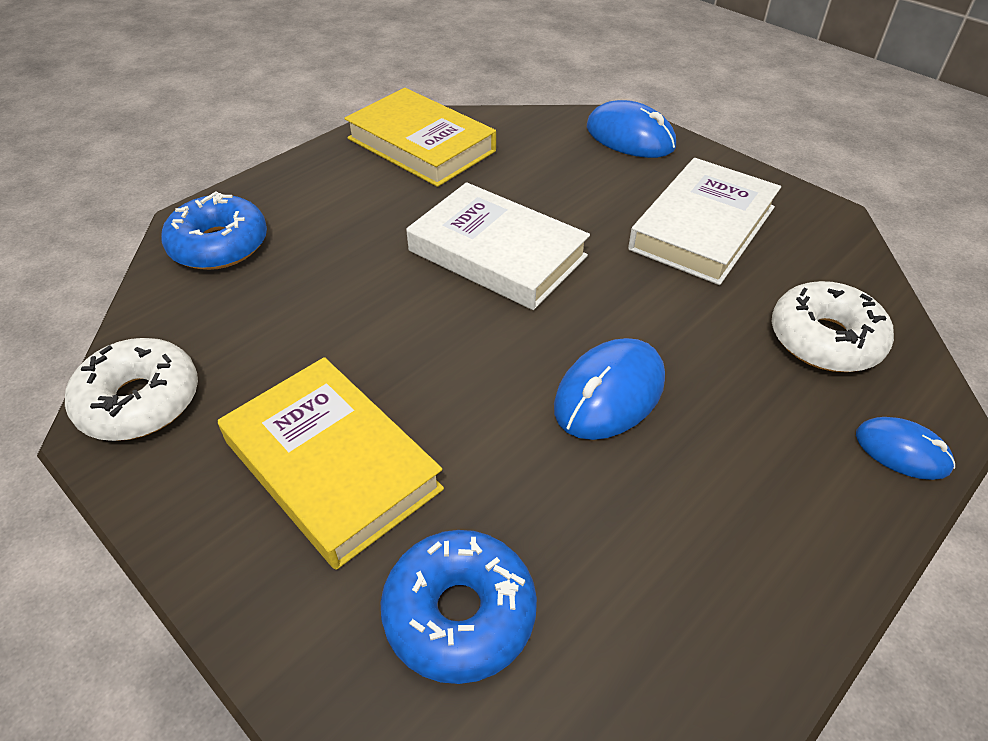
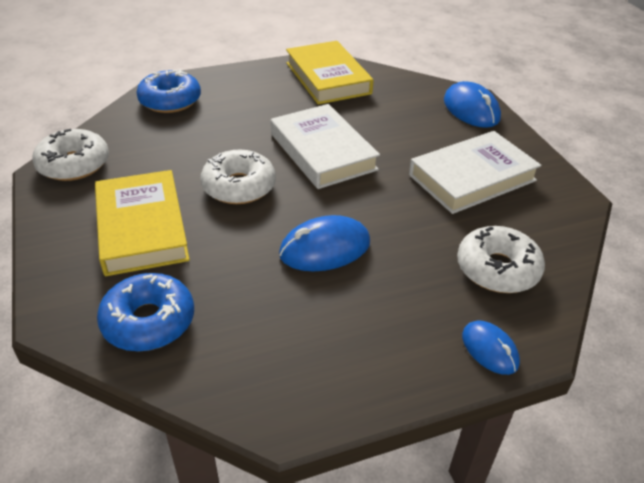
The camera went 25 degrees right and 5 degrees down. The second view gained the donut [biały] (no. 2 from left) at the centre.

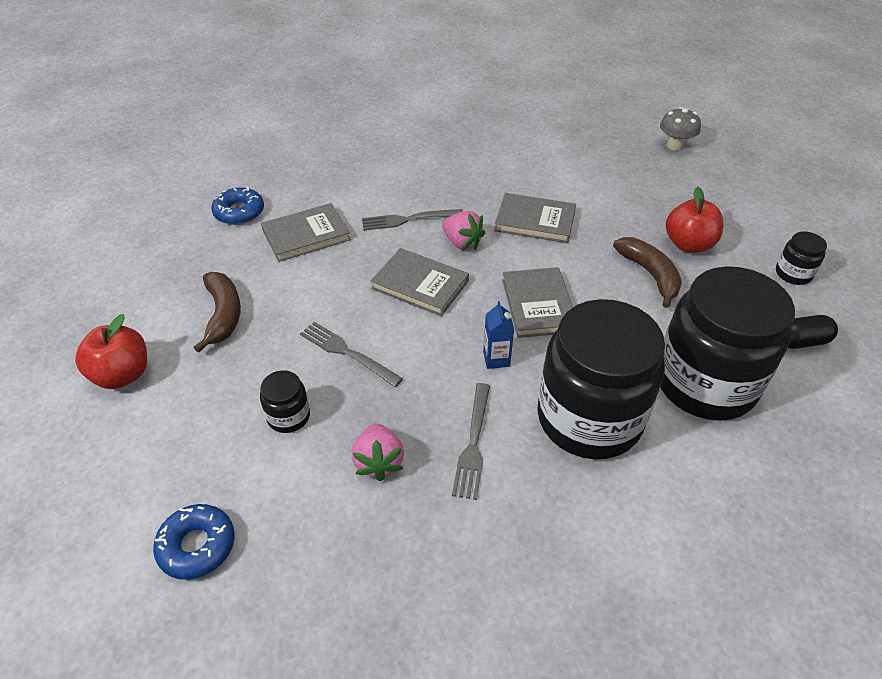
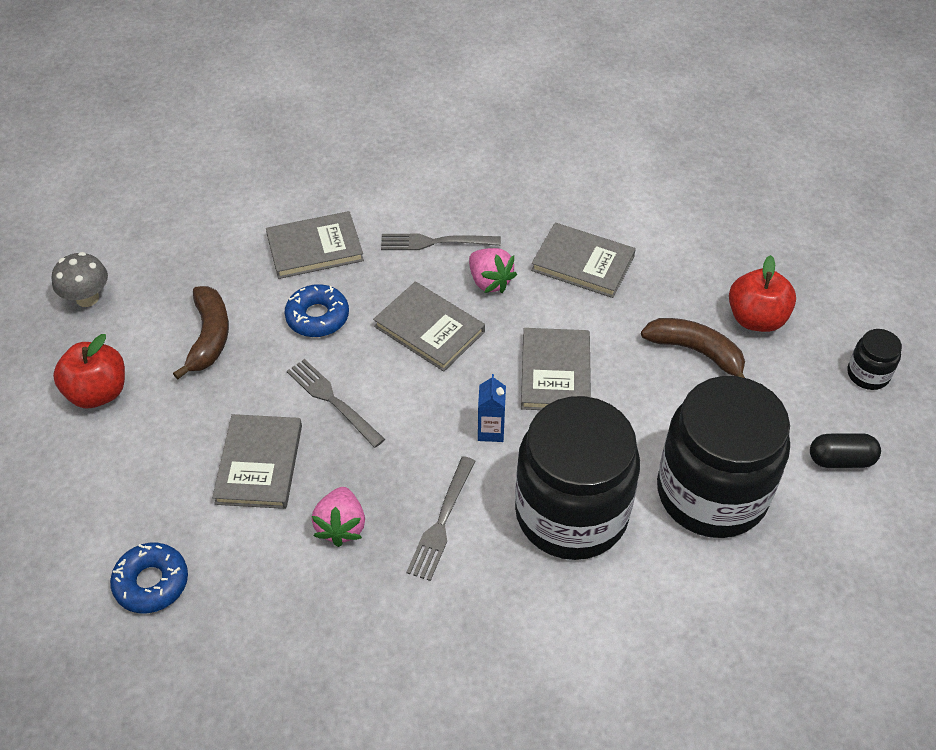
The camera went 10 degrees right and 5 degrees up. The grzyb [szary] ended up elsewhere, having gone from the top right to the middle left. Where the słoik [czarny] (no. 1 from left) stood at the middle left, the książka [szary] (no. 1 from left) came to stand at the middle left. The donut [niebieski] (no. 2 from left) ended up elsewhere, having gone from the top left to the centre. The banan [brązowy] (no. 2 from left) at the middle right ended up facing another way, 45 degrees counterclockwise from before.

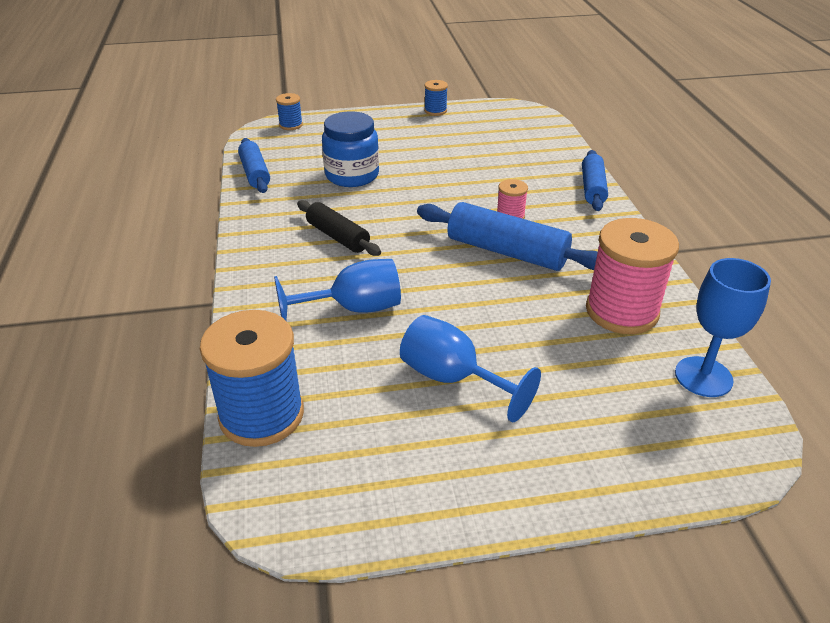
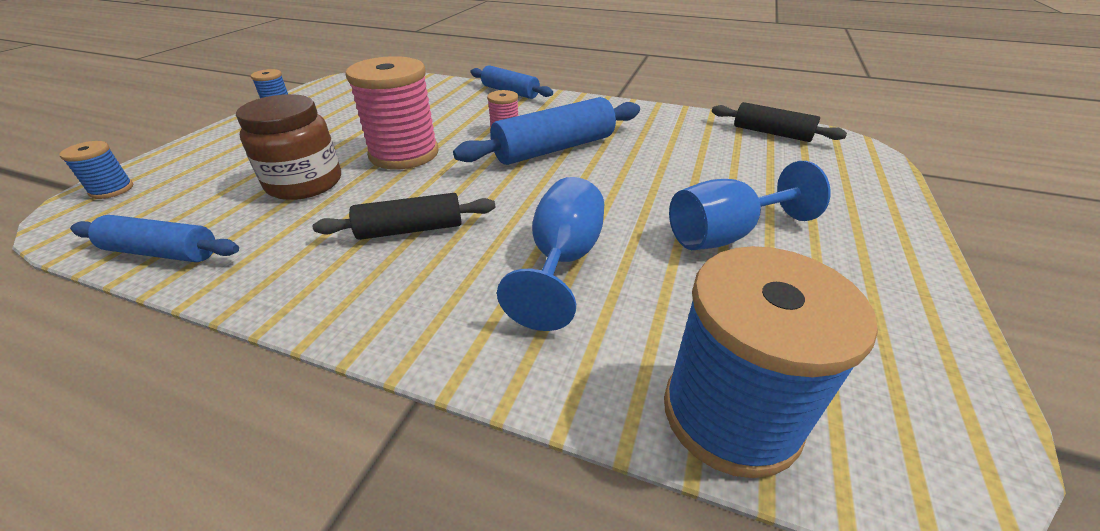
The camera went 60 degrees left and 0 degrees up. What was the słoik [niebieski] at the top centre turned into the słoik [brązowy] at the top left. The szpulka [różowy] (no. 2 from left in the first image) ended up elsewhere, having gone from the middle right to the top centre. Where the kielich [niebieski] (no. 3 from left) stood at the middle right, the wałek do ciasta [czarny] (no. 2 from left) came to stand at the top right.

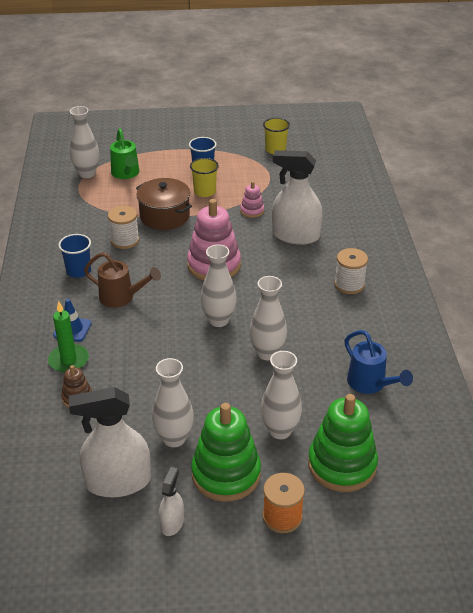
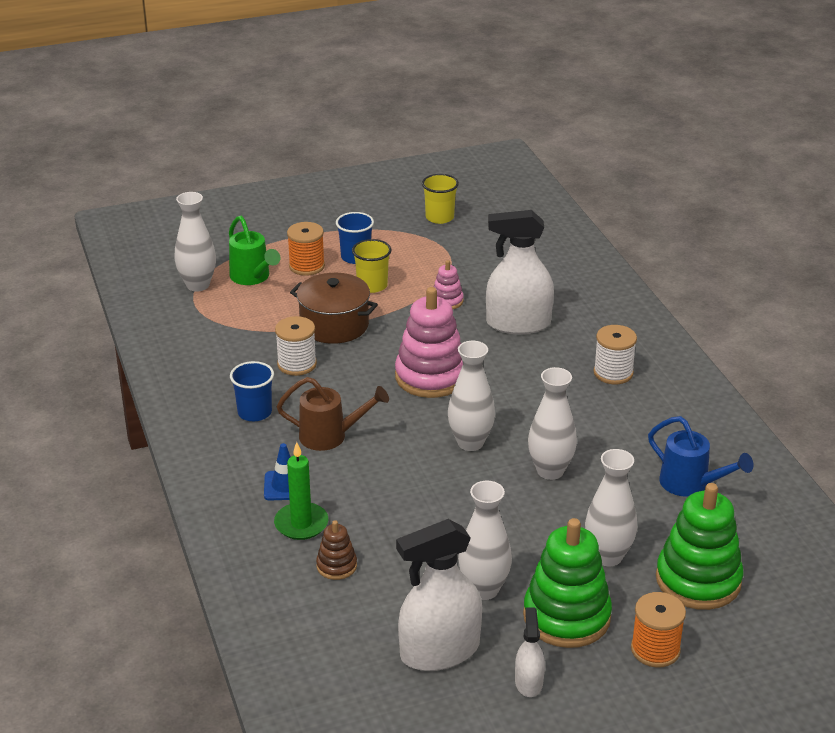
The camera went 15 degrees left and 5 degrees down. The second view gained the szpulka [pomarańczowy] (no. 1 from left) at the centre.

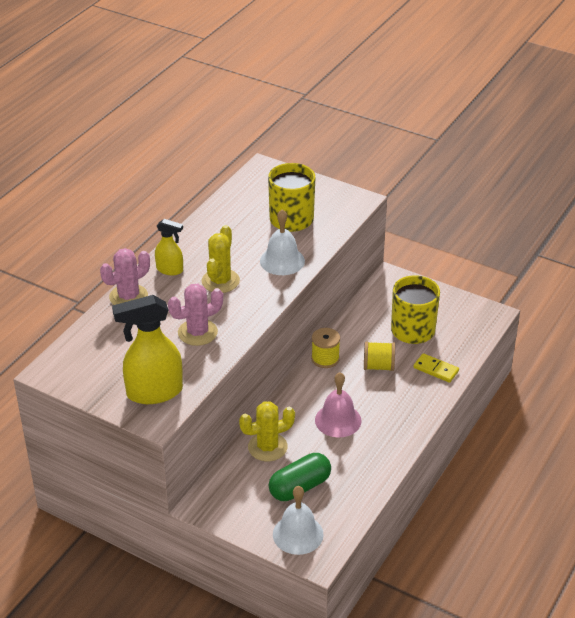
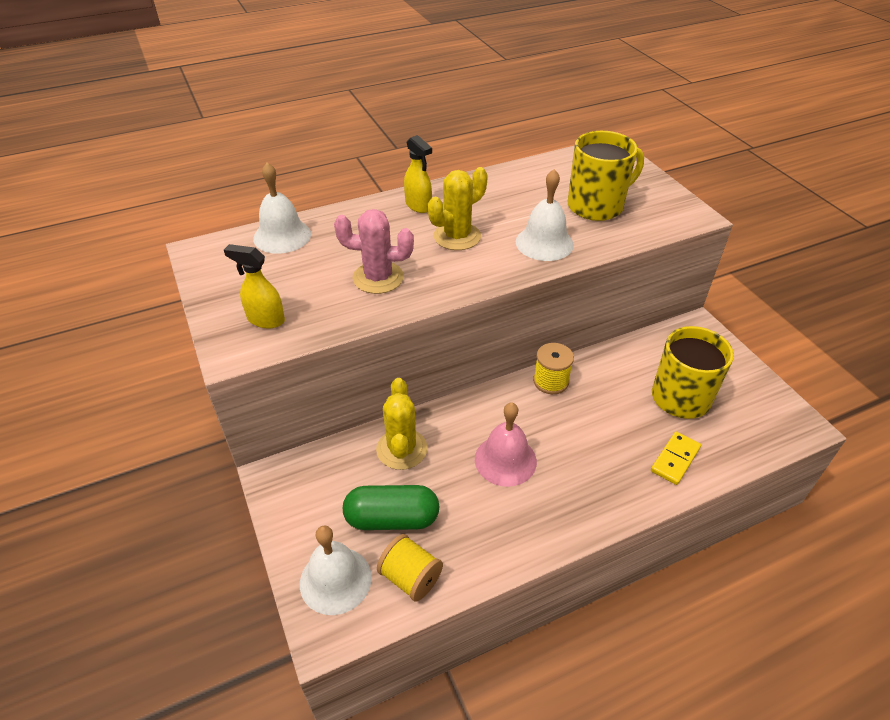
The camera went 35 degrees right and 5 degrees up. The size of the spryskiwacz [żółty] (no. 1 from left) at the middle left changed by a factor of 0.55. The second view gained the dzwonek [biały] (no. 1 from left) at the top left. The kaktus [żółty] (no. 2 from left in the first image) at the bottom centre ended up facing another way, 75 degrees clockwise from before. The szpulka [żółty] (no. 2 from left in the first image) ended up elsewhere, having gone from the centre to the bottom centre. The kostka domina [żółty] at the middle right ended up facing another way, 60 degrees clockwise from before. The second view lost the kaktus [różowy] (no. 1 from left) at the middle left.

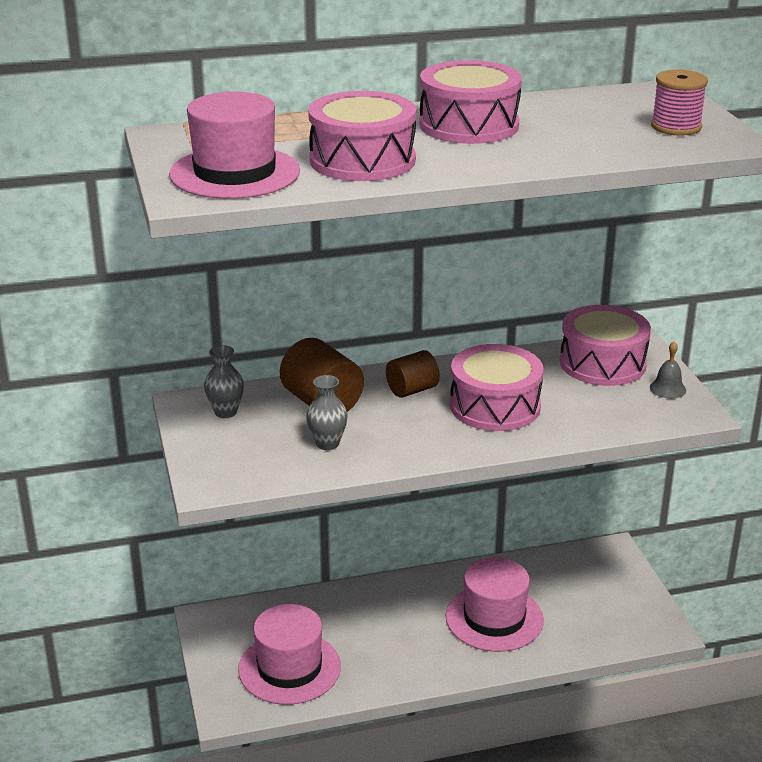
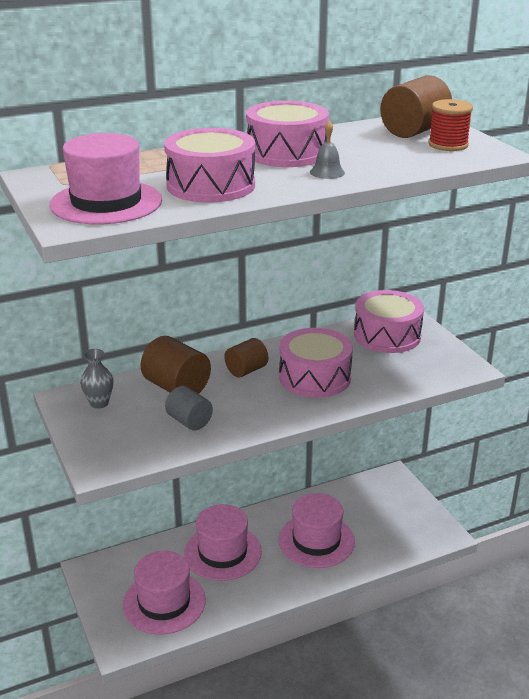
The camera went 10 degrees left and 0 degrees up. Where the wazon [szary] (no. 2 from left) stood at the centre, the walec [szary] came to stand at the centre. The second view gained the kapelusz [różowy] (no. 3 from left) at the bottom centre. The dzwonek [szary] ended up elsewhere, having gone from the middle right to the top centre. The second view gained the walec [brązowy] (no. 3 from left) at the top right. What was the szpulka [różowy] at the top right turned into the szpulka [czerwony] at the top right.

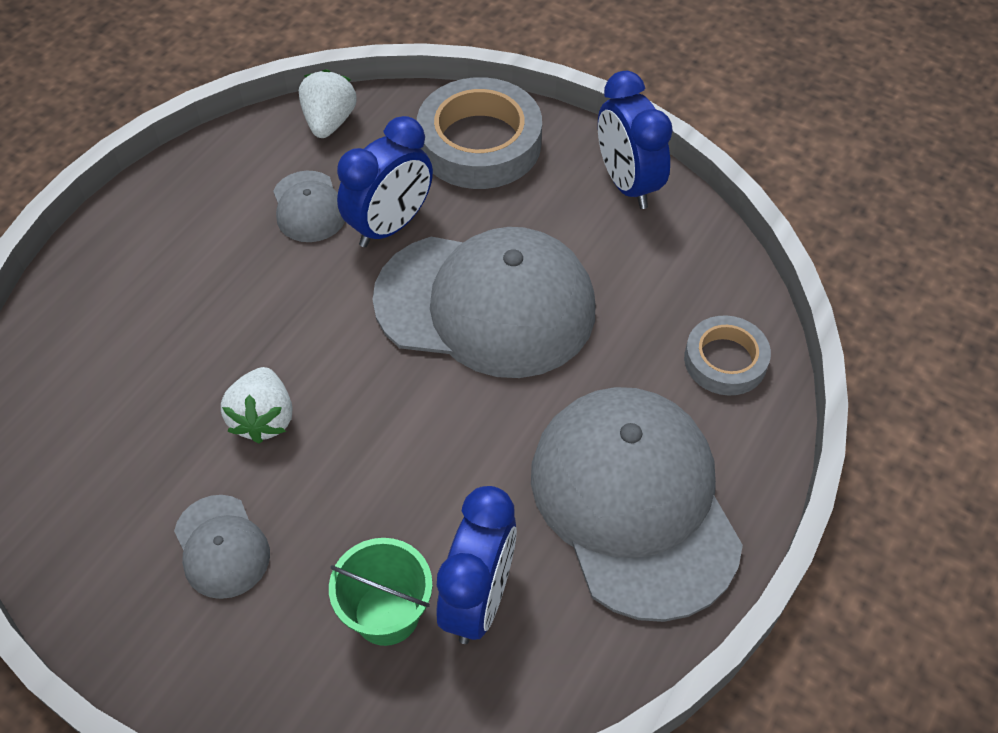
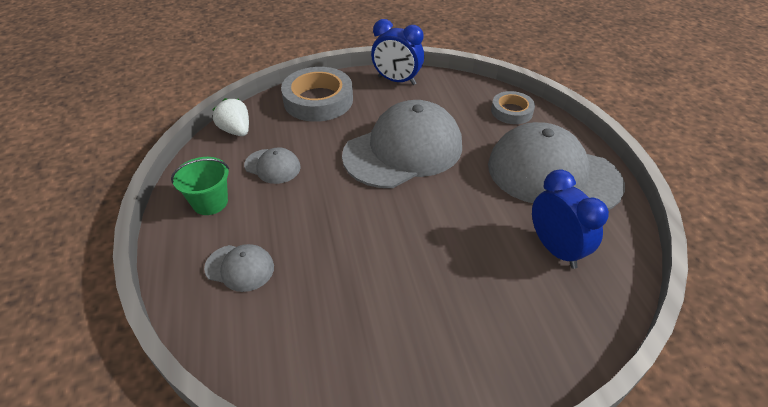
The camera went 45 degrees left and 10 degrees down. The wiadro [zielony] ended up elsewhere, having gone from the bottom centre to the middle left. The czapka [szary] (no. 1 from left) ended up elsewhere, having gone from the bottom left to the middle left. The second view lost the truskawka [biały] (no. 1 from left) at the middle left. The second view lost the budzik [niebieski] (no. 1 from left) at the top centre.

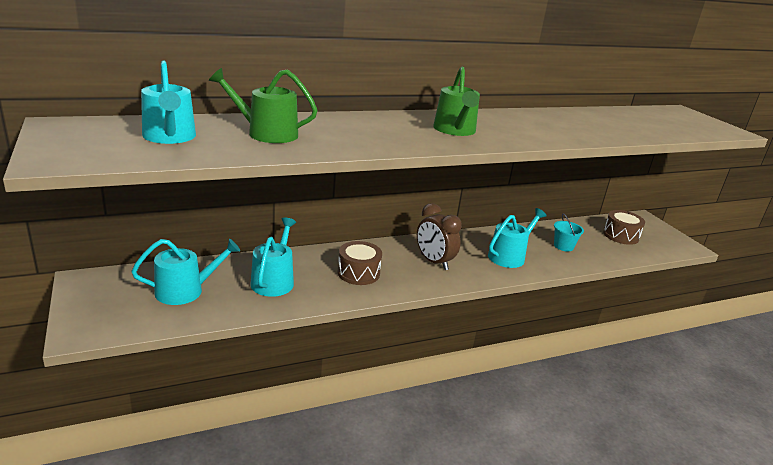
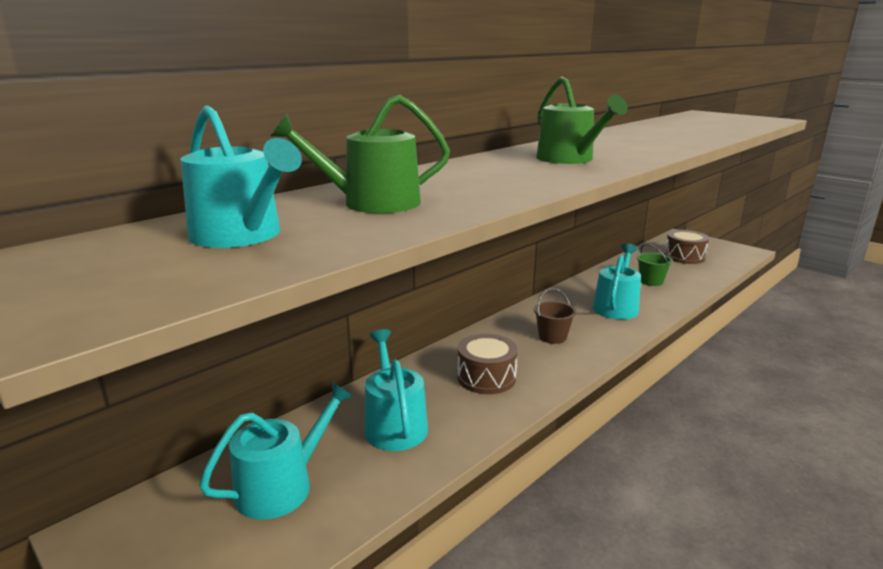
The camera went 20 degrees left and 5 degrees down. Where the budzik [brązowy] stood at the centre, the wiadro [brązowy] came to stand at the centre. What was the wiadro [turkusowy] at the middle right turned into the wiadro [zielony] at the middle right.

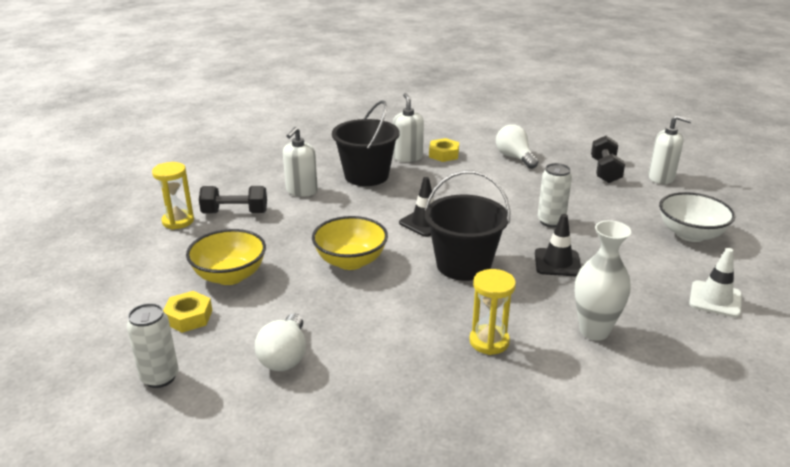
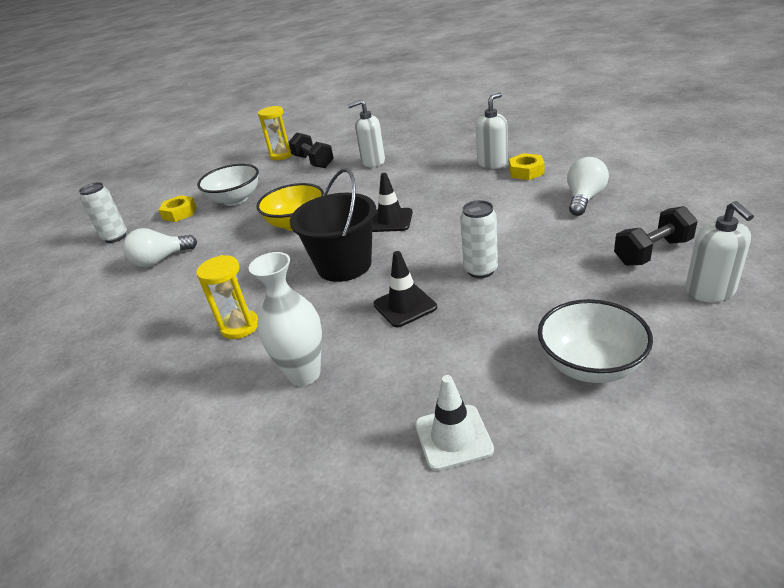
The camera went 60 degrees right and 5 degrees up. What was the miska [żółty] (no. 1 from left) at the middle left turned into the miska [biały] (no. 1 from left) at the top left. The second view lost the wiadro [czarny] (no. 1 from left) at the top centre.

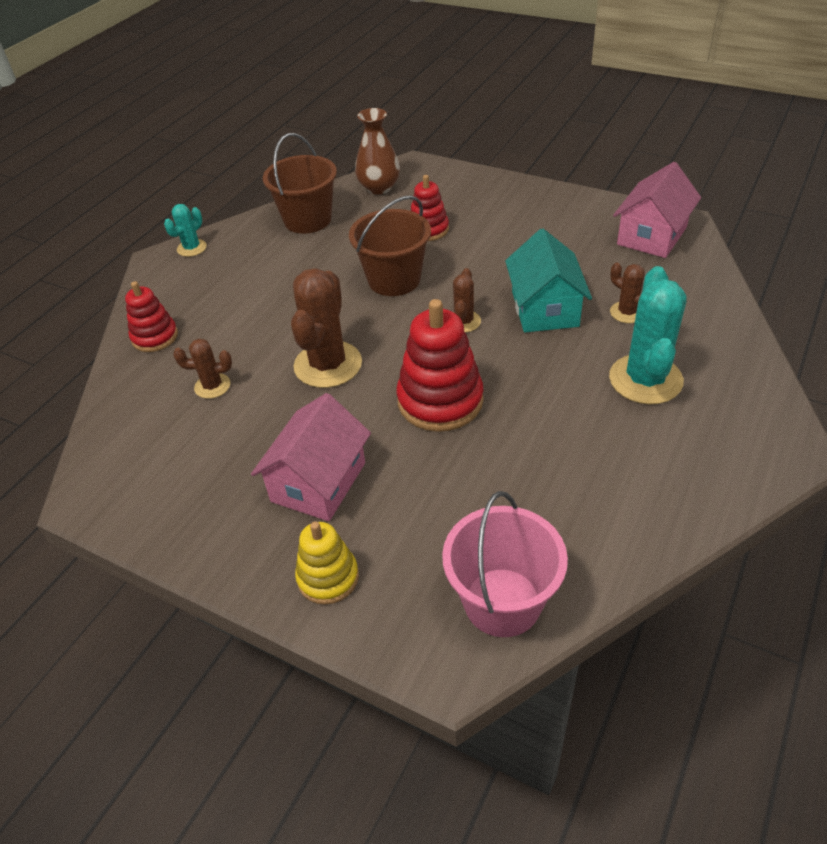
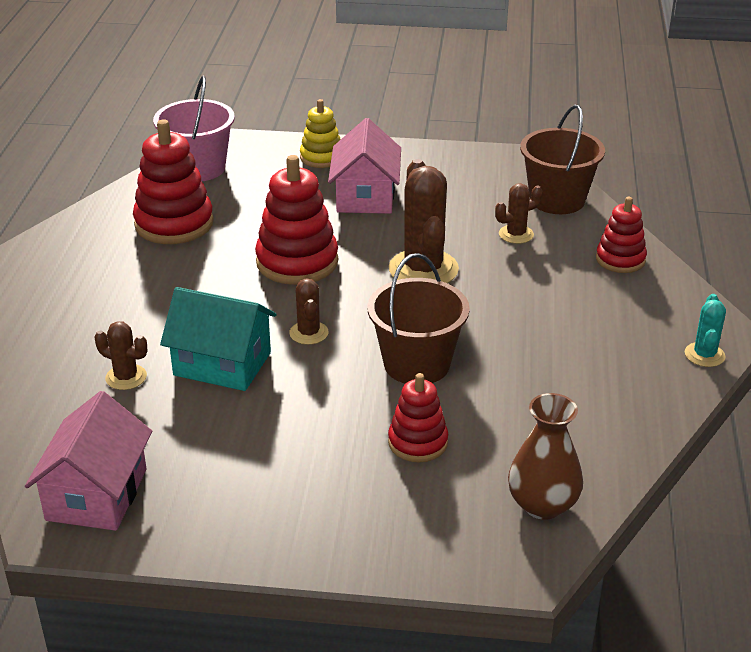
The camera went 155 degrees right and 10 degrees down. The second view gained the zabawka nakładanka [czerwony] (no. 1 from left) at the top left. The domek [turkusowy] at the top centre ended up facing another way, 45 degrees counterclockwise from before. The wiadro [brązowy] (no. 1 from left in the first image) ended up elsewhere, having gone from the top centre to the top right. The second view lost the kaktus [turkusowy] (no. 2 from left) at the middle right.

